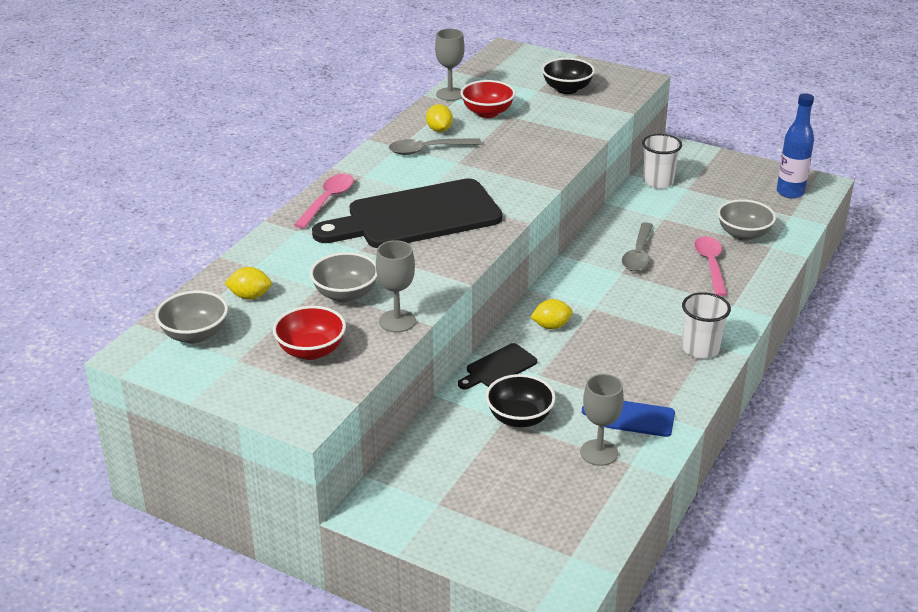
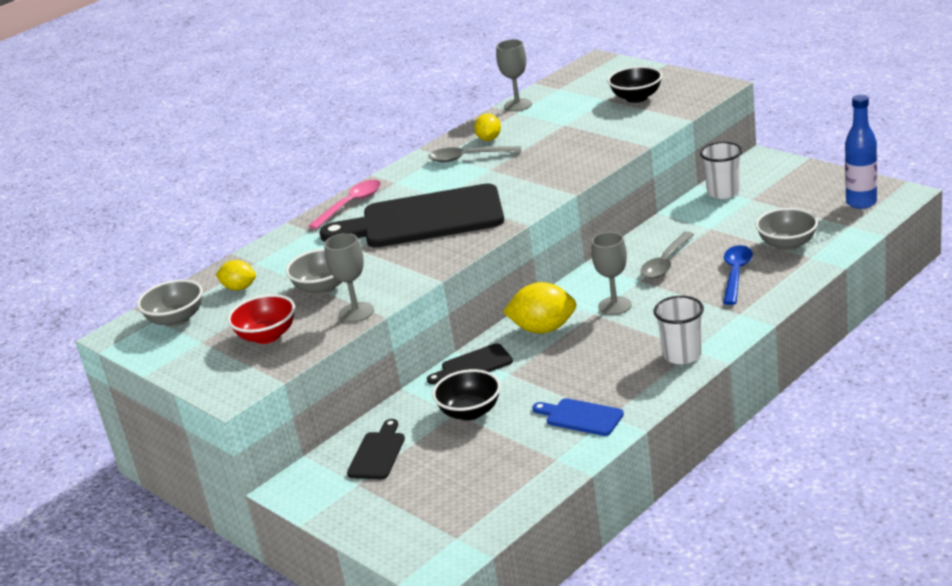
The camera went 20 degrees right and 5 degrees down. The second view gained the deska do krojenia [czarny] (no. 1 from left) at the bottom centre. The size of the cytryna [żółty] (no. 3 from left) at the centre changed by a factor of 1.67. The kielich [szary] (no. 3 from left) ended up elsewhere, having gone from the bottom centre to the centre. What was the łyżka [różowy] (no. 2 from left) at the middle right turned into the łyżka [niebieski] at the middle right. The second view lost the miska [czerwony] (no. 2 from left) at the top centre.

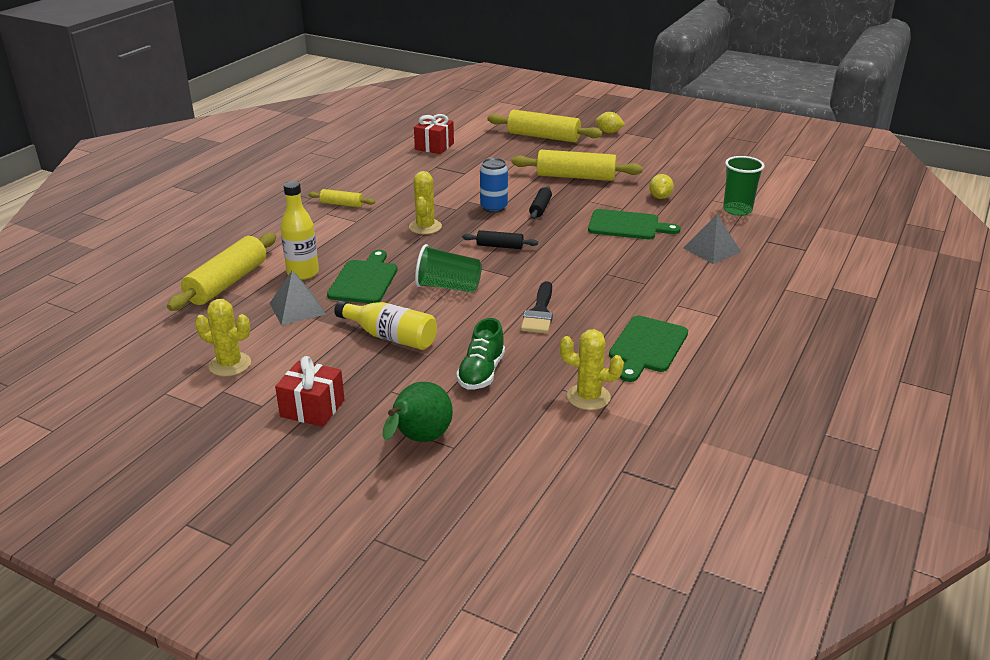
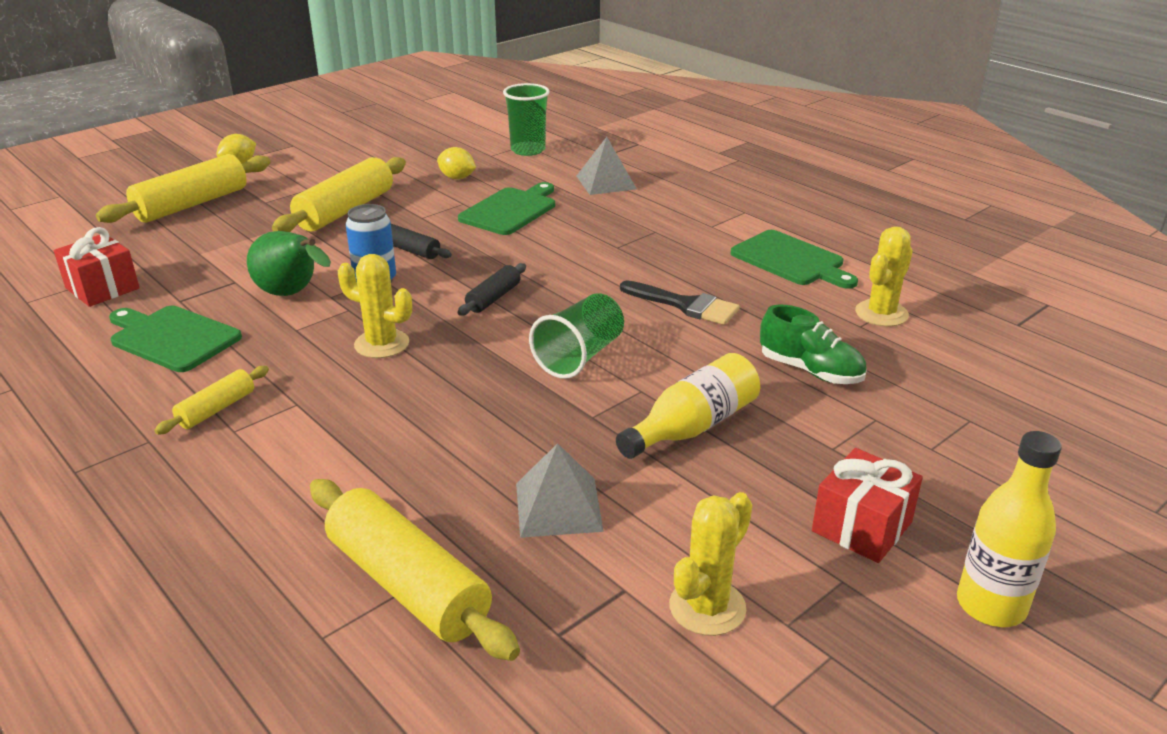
The camera went 70 degrees left and 0 degrees up. The deska do krojenia [zielony] (no. 1 from left) ended up elsewhere, having gone from the centre to the middle left. The gruszka [zielony] ended up elsewhere, having gone from the centre to the middle left. The butelka [żółty] (no. 1 from left in the first image) ended up elsewhere, having gone from the middle left to the bottom right.

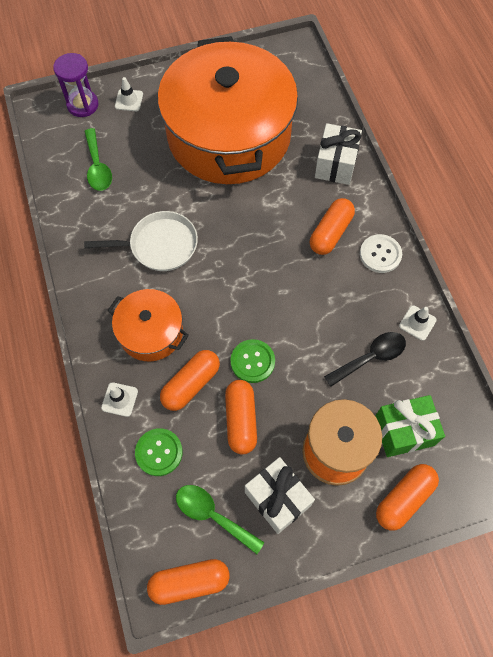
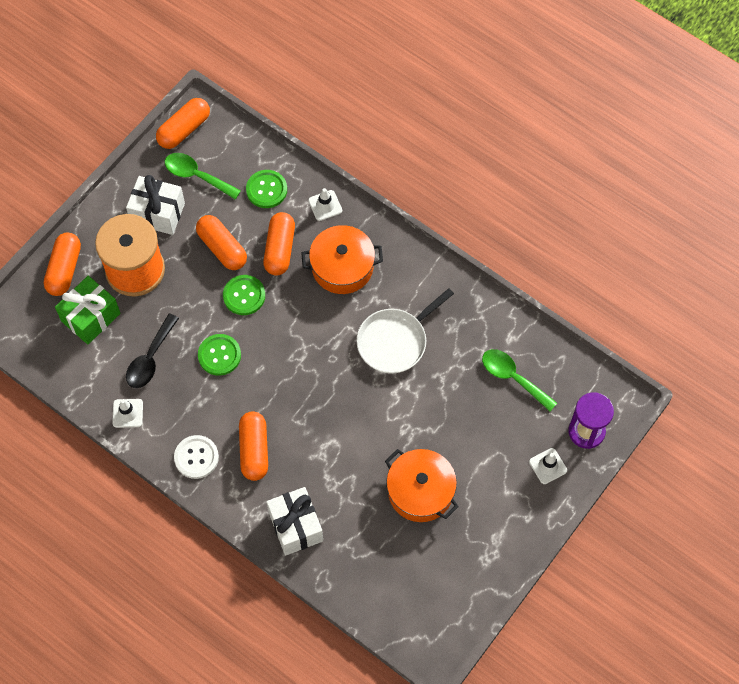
The camera went 145 degrees right and 0 degrees up. The łyżka [zielony] (no. 2 from left in the first image) at the bottom centre ended up facing another way, 150 degrees counterclockwise from before. The second view gained the guzik [zielony] (no. 1 from left) at the middle left. The size of the garnek [pomarańczowy] (no. 2 from left) at the top centre changed by a factor of 0.46.

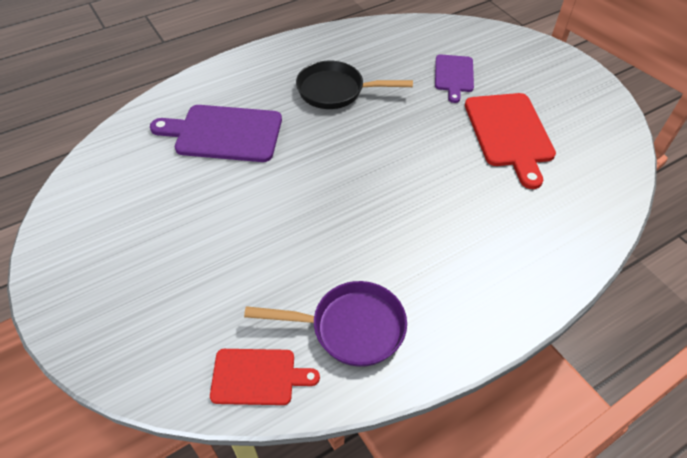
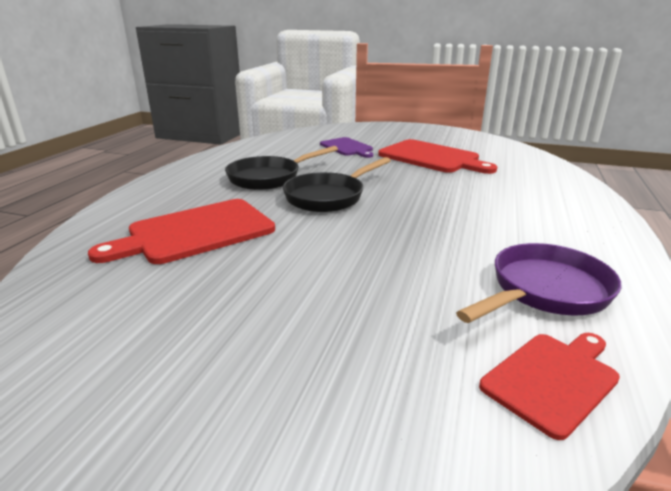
The camera went 40 degrees left and 25 degrees down. What was the deska do krojenia [fioletowy] (no. 1 from left) at the top left turned into the deska do krojenia [czerwony] (no. 1 from left) at the middle left. The second view gained the patelnia [czarny] (no. 2 from left) at the centre.

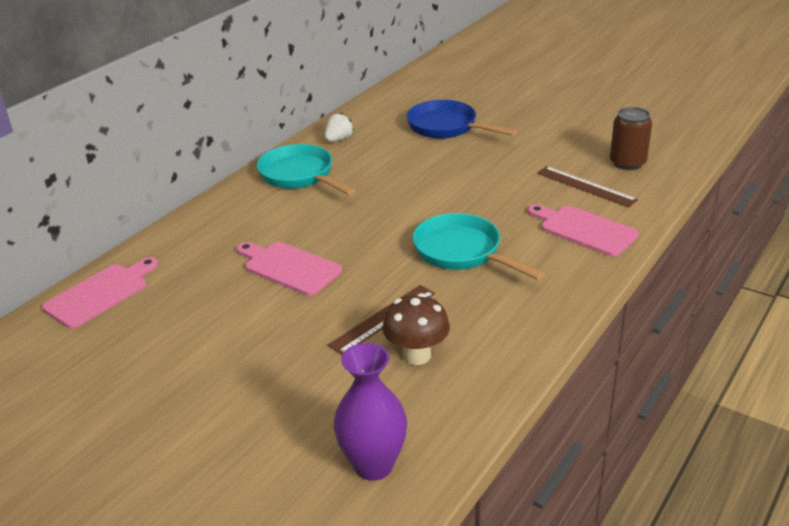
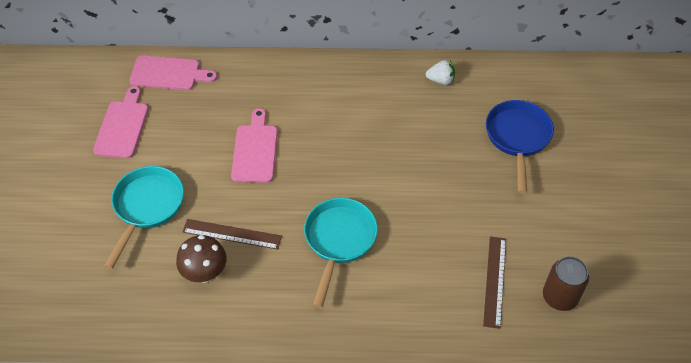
The camera went 55 degrees right and 20 degrees up. The deska do krojenia [różowy] (no. 3 from left in the first image) ended up elsewhere, having gone from the middle right to the middle left. The patelnia [turkusowy] (no. 1 from left) ended up elsewhere, having gone from the top centre to the middle left. The second view lost the wazon [fioletowy] at the bottom centre.

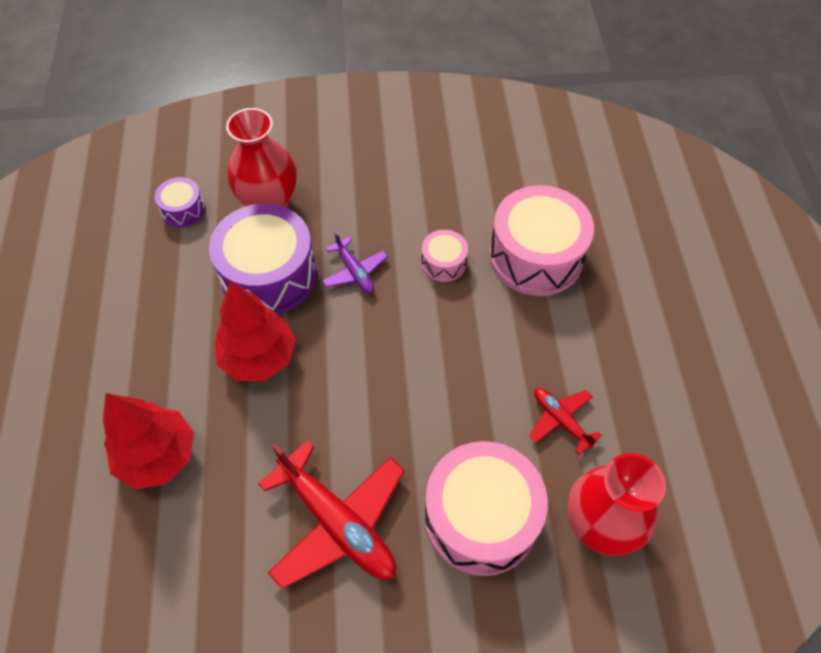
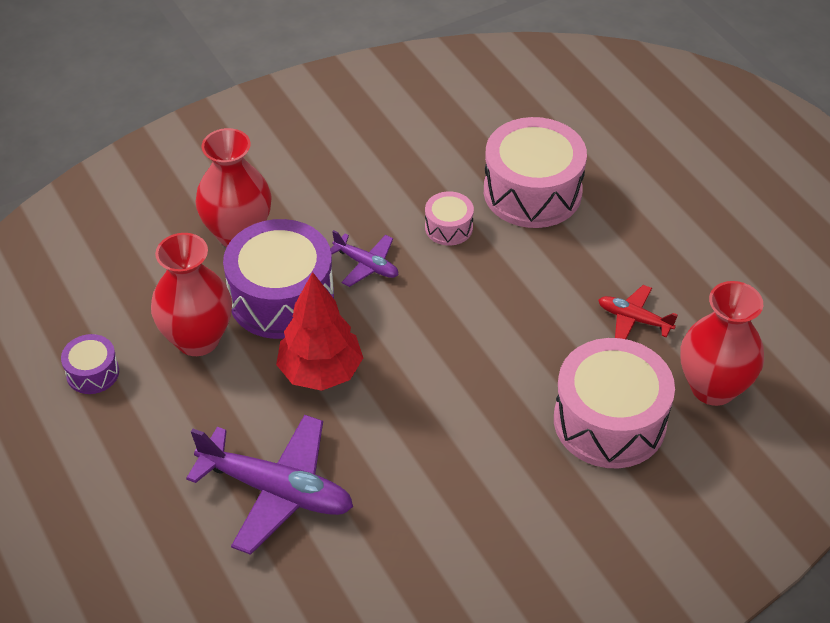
The camera went 25 degrees left and 10 degrees down. The bęben [fioletowy] (no. 1 from left) ended up elsewhere, having gone from the top left to the middle left. The second view gained the wazon [czerwony] (no. 1 from left) at the middle left. Where the drzewko [czerwony] (no. 1 from left) stood at the bottom left, the samolot [fioletowy] (no. 1 from left) came to stand at the bottom left. The second view lost the samolot [czerwony] (no. 1 from left) at the bottom centre.

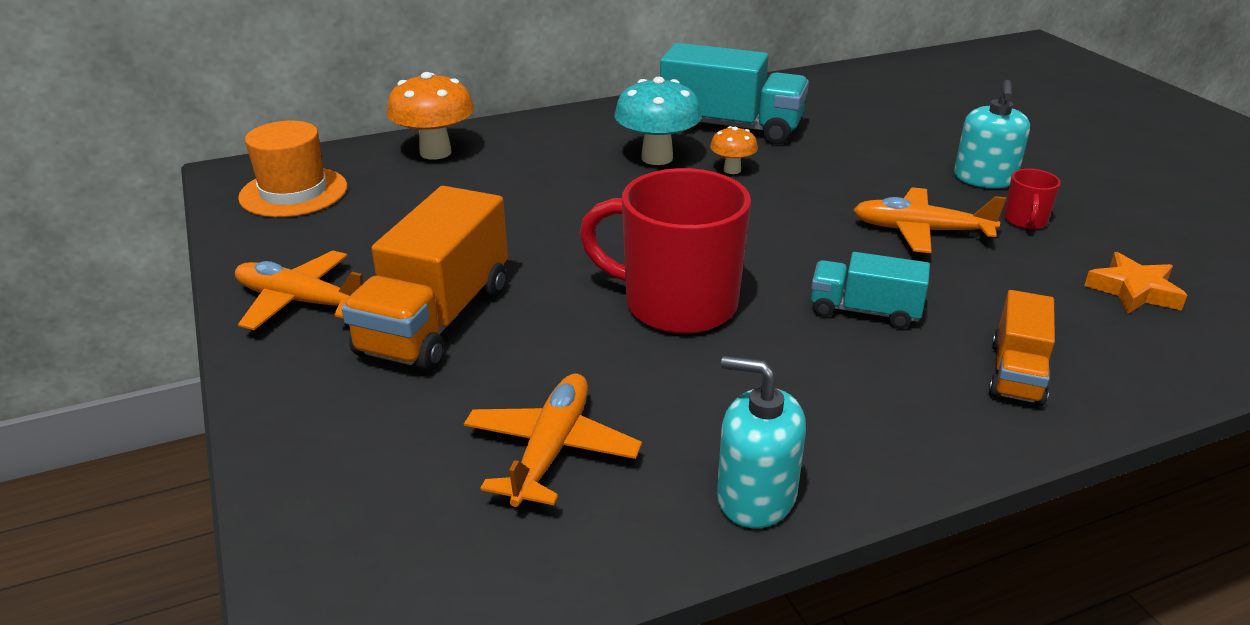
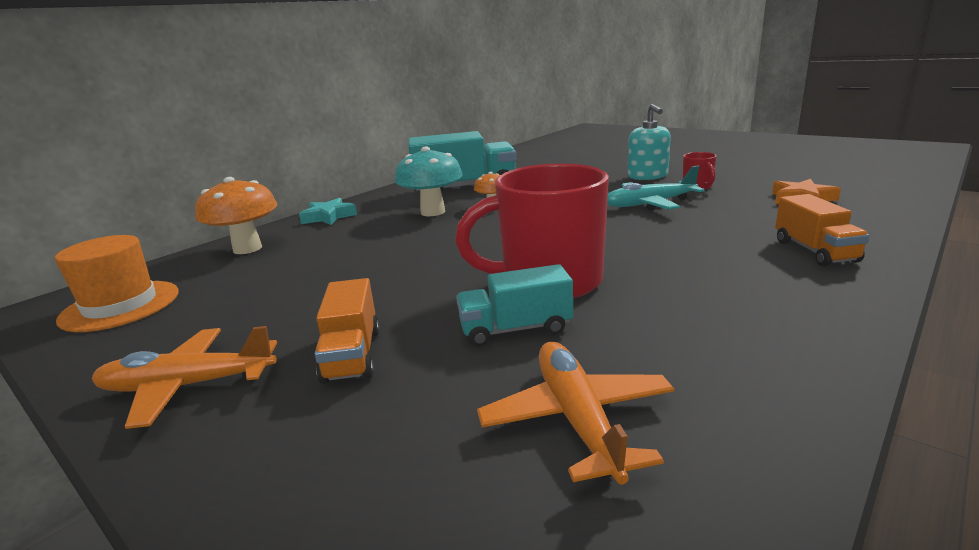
The camera went 25 degrees left and 10 degrees down. The second view gained the gwiazda [turkusowy] at the centre. The size of the ciężarówka [pomarańczowy] (no. 1 from left) at the centre changed by a factor of 0.56. The ciężarówka [turkusowy] (no. 2 from left) ended up elsewhere, having gone from the middle right to the centre. What was the samolot [pomarańczowy] (no. 3 from left) at the middle right turned into the samolot [turkusowy] at the middle right. The second view lost the dozownik mydła [turkusowy] (no. 1 from left) at the bottom centre.

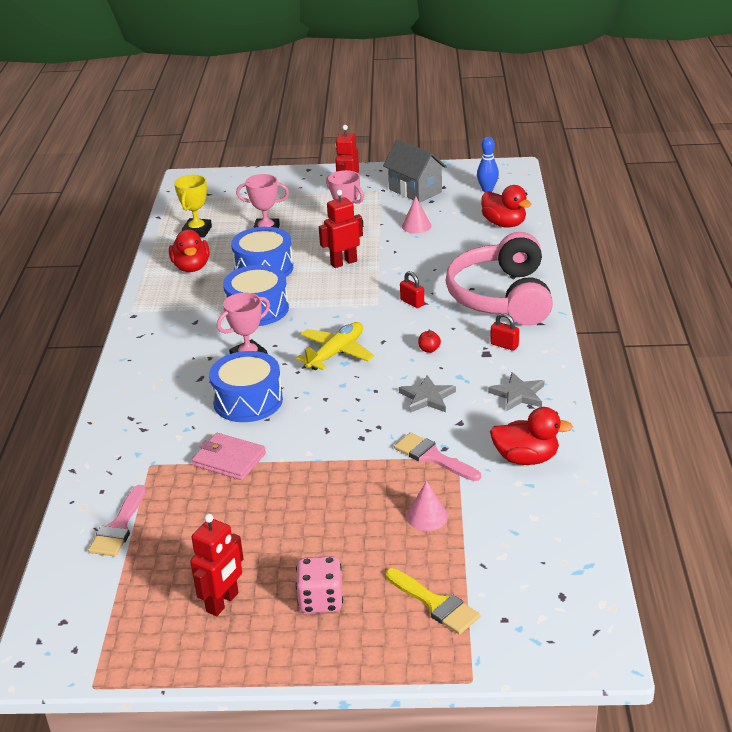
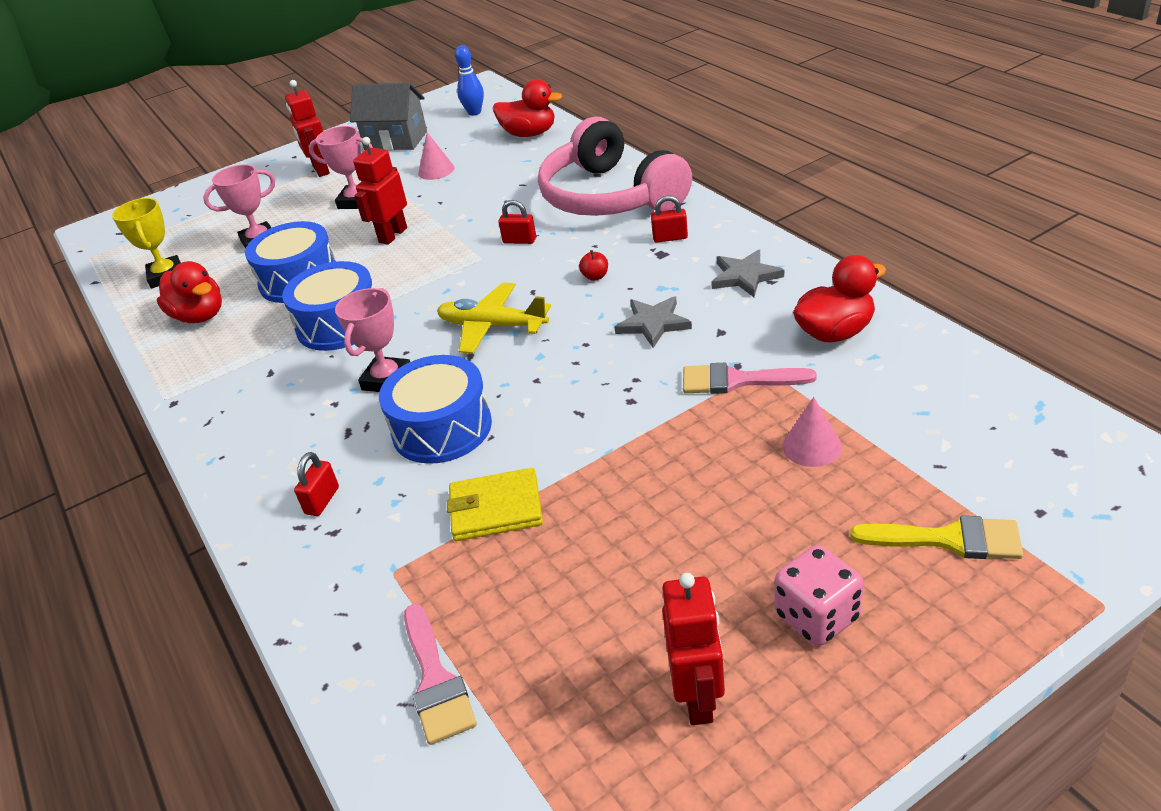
The camera went 30 degrees left and 5 degrees up. The second view gained the kłódka [czerwony] (no. 1 from left) at the middle left. The samolot [żółty] at the centre ended up facing another way, 75 degrees counterclockwise from before. What was the portfel [różowy] at the middle left turned into the portfel [żółty] at the centre.

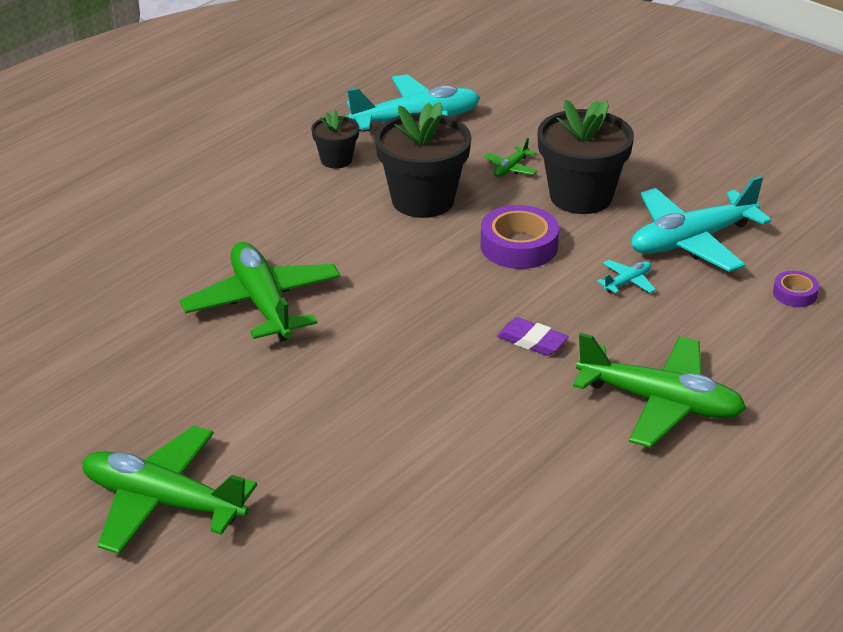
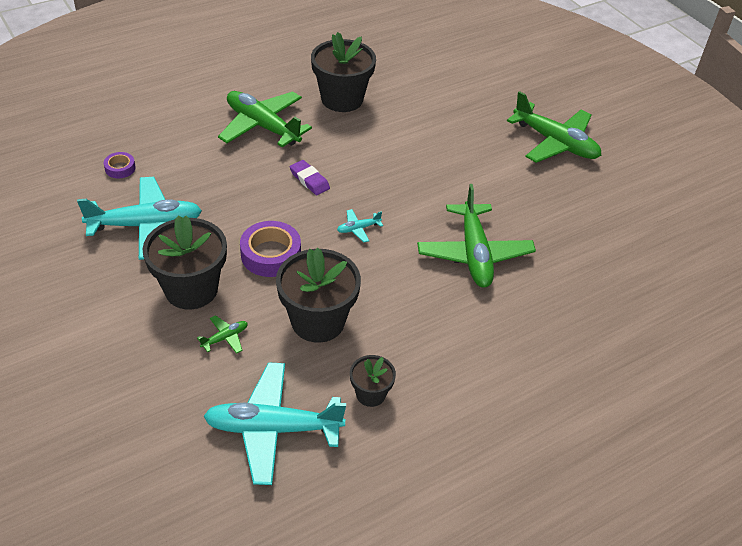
The camera went 165 degrees left and 10 degrees up. The second view gained the doniczka [czarny] (no. 3 from left) at the top centre. The samolot [turkusowy] (no. 2 from left in the first image) ended up elsewhere, having gone from the middle right to the centre.

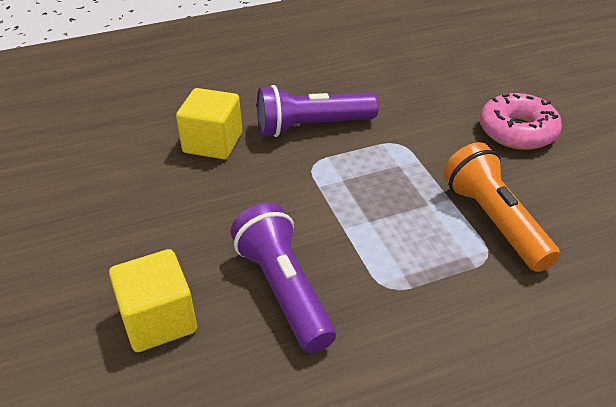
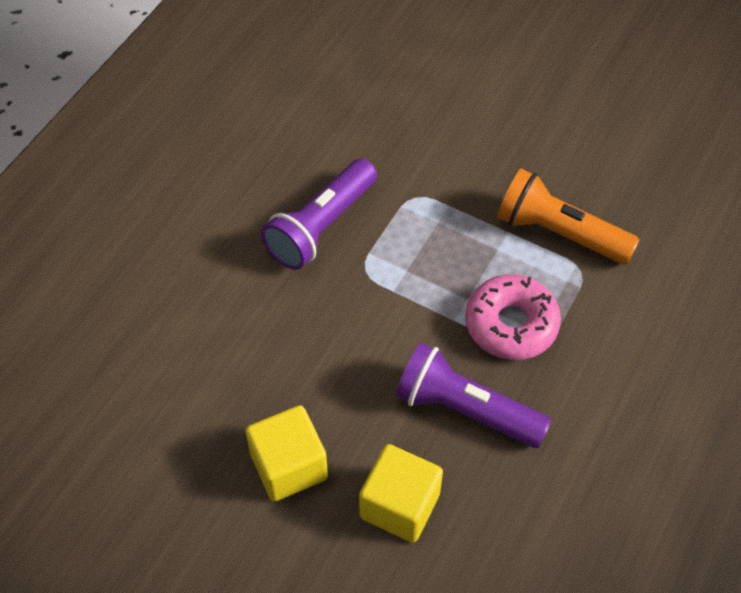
The camera went 40 degrees left and 15 degrees up. The sześcian [żółty] (no. 2 from left in the first image) ended up elsewhere, having gone from the top centre to the bottom centre. The donut [różowy] ended up elsewhere, having gone from the top right to the middle right.

